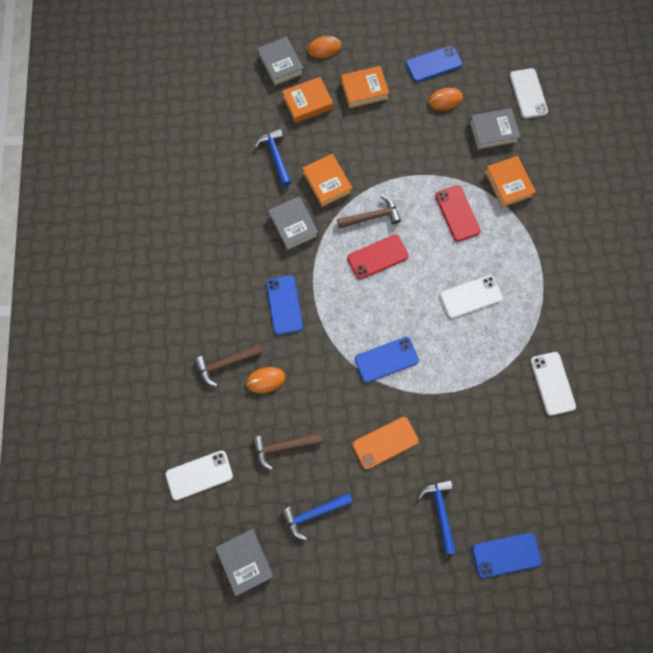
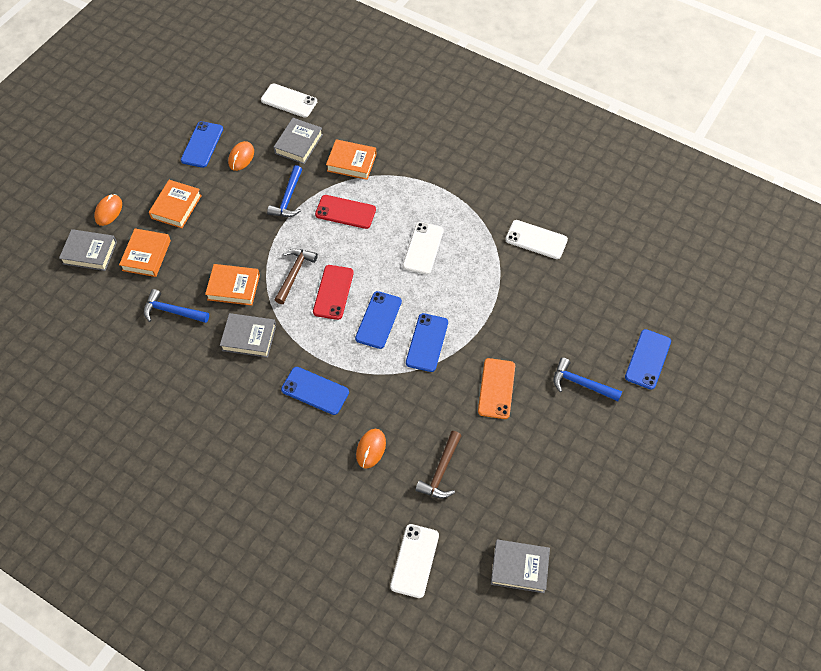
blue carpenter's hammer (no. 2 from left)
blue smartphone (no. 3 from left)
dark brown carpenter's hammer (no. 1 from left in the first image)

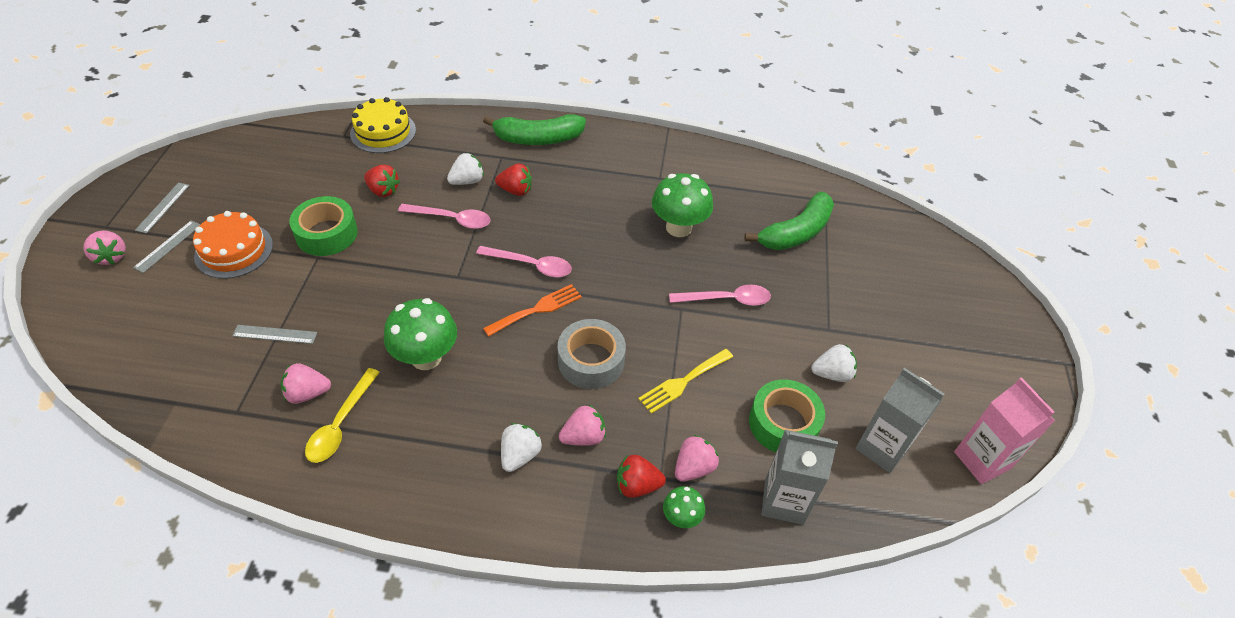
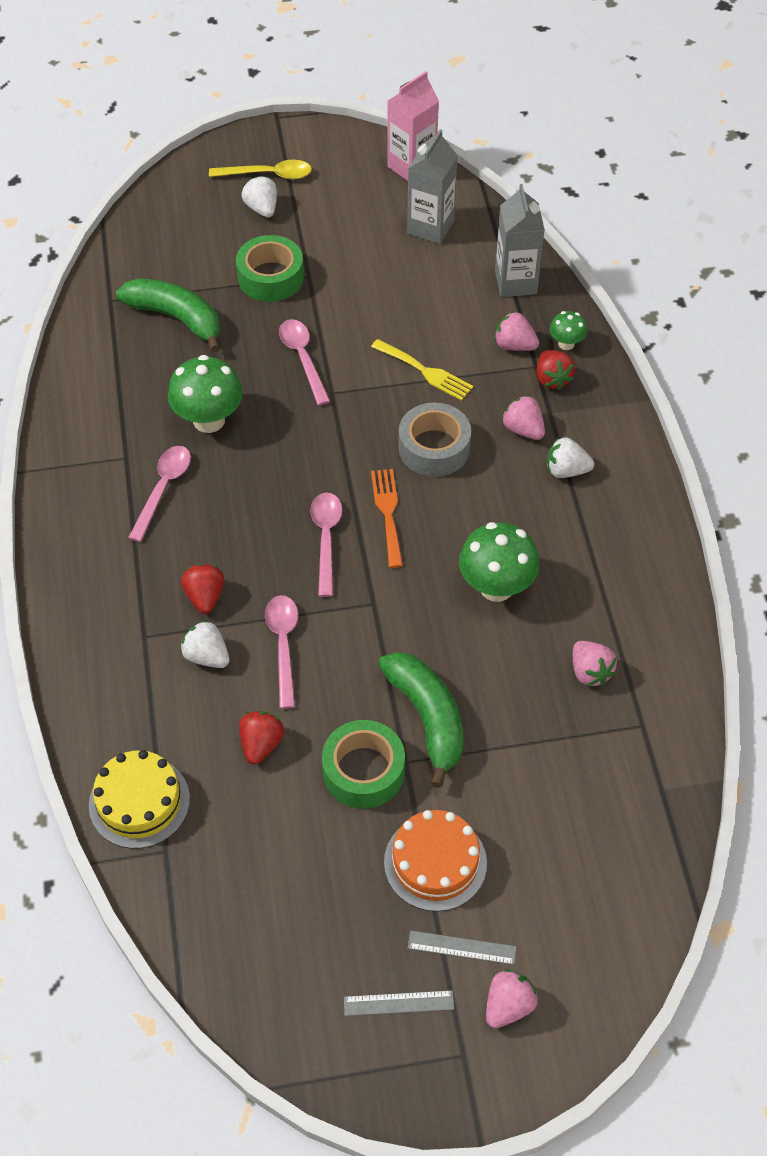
rose-pink spoon (no. 1 from left)
yellow spoon
emerald tape (no. 1 from left)
pure white toy strawberry (no. 2 from left)
orange-coloured table fork
emerald banana fruit (no. 2 from left)
grey straightedge (no. 3 from left in the first image)

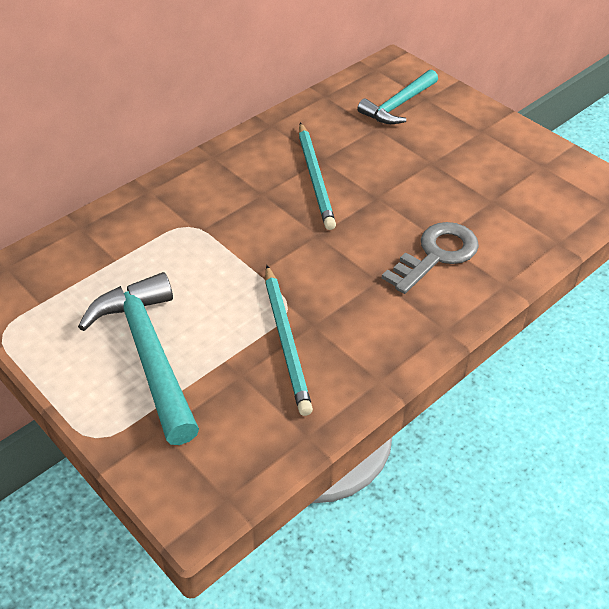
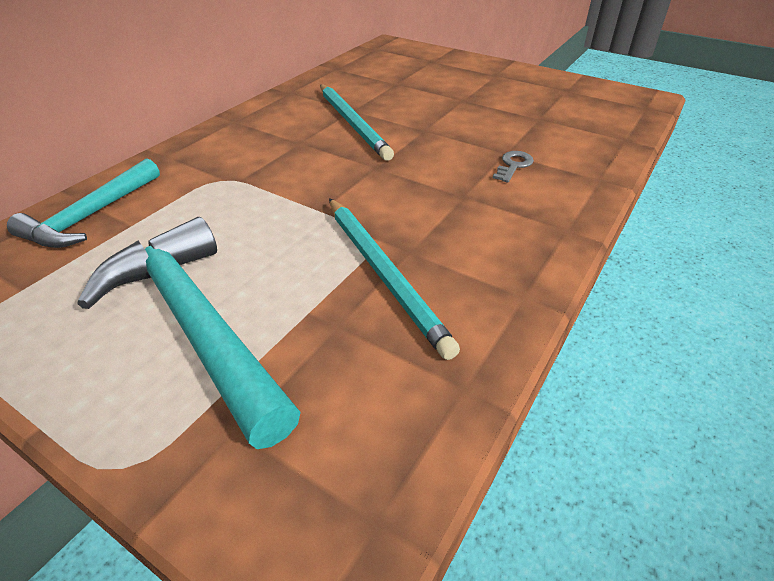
turquoise carpenter's hammer (no. 1 from left)
grey door key

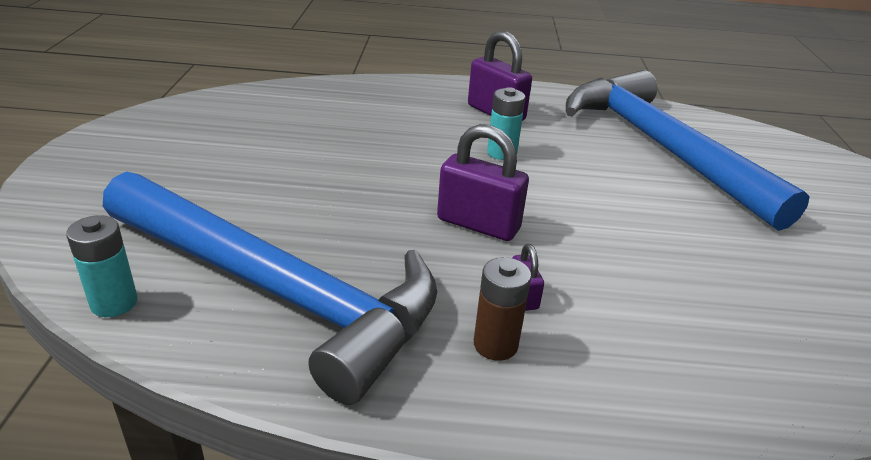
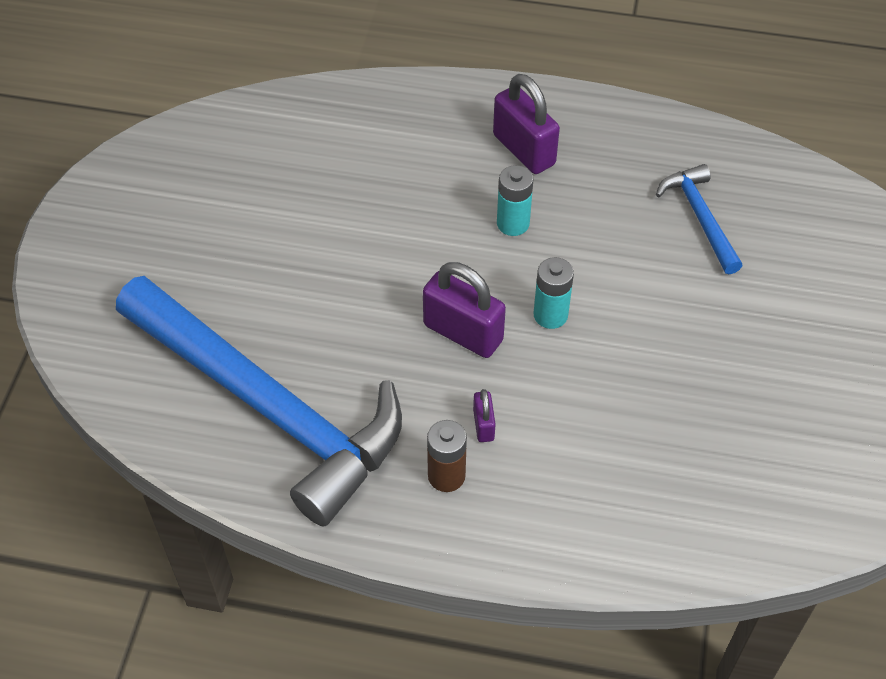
turquoise power cell (no. 2 from left)
blue carpenter's hammer (no. 2 from left)

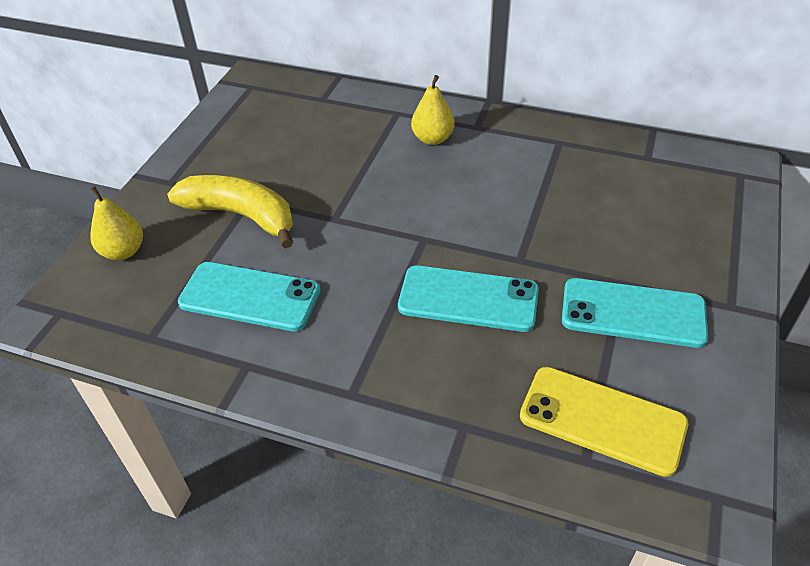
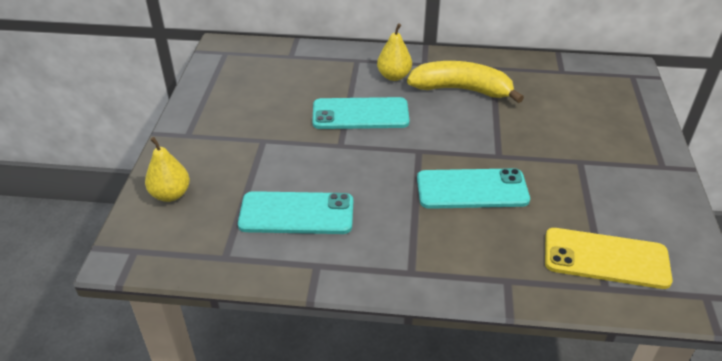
turquoise smartphone (no. 2 from left)
yellow banana fruit

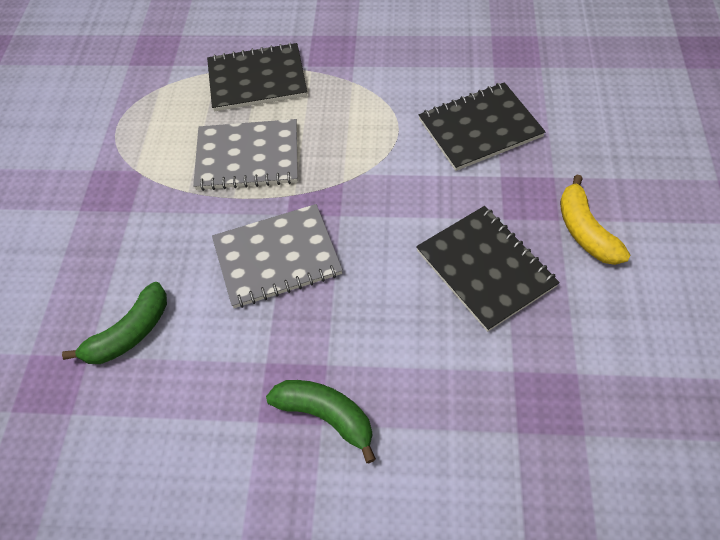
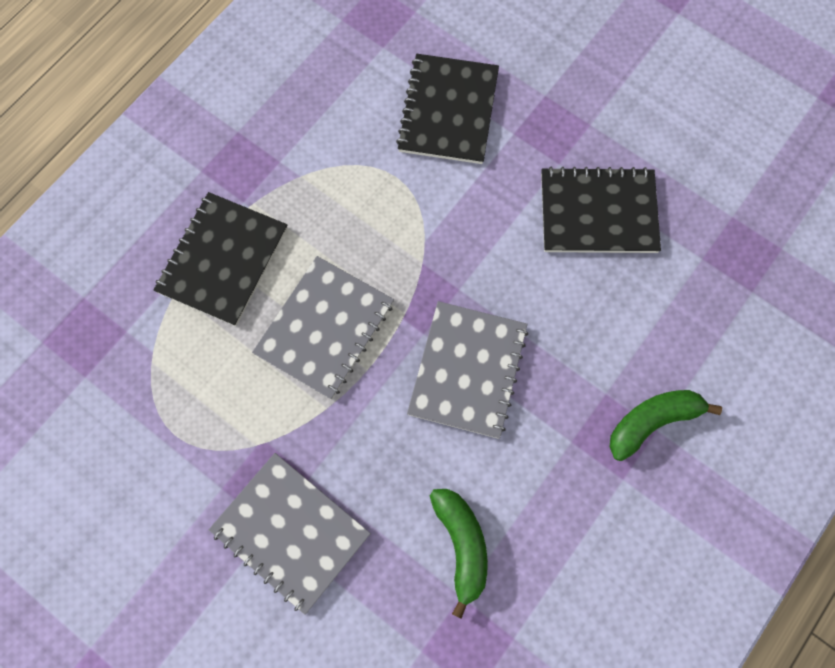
grey notepad (no. 1 from left)
yellow banana fruit

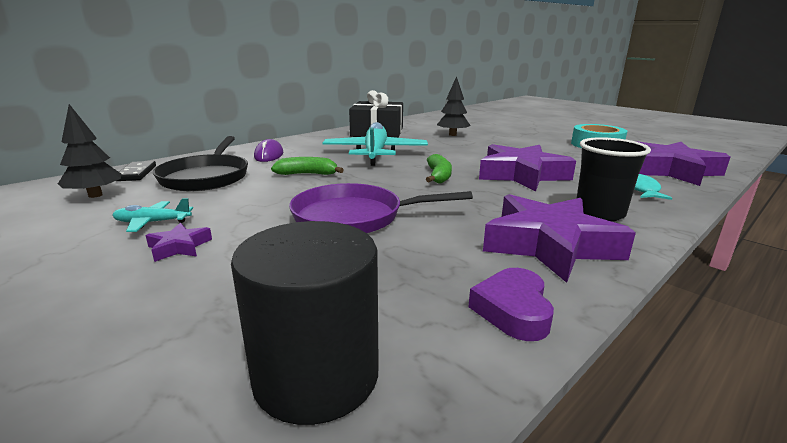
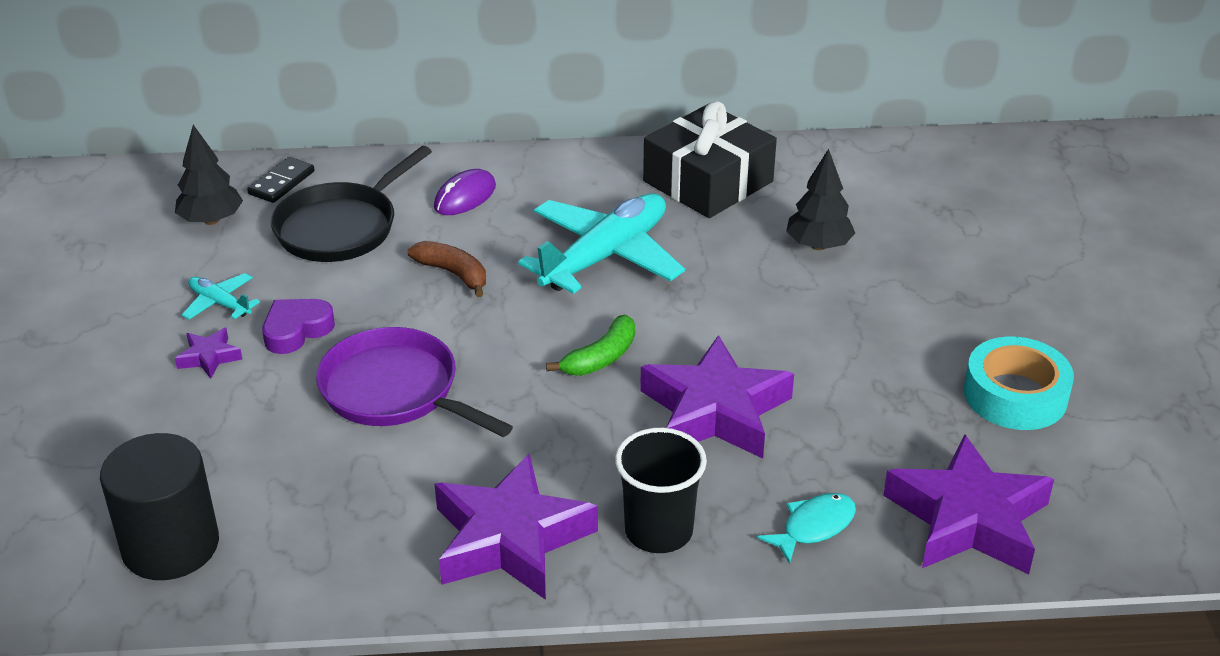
royal purple heart
dark brown banana fruit

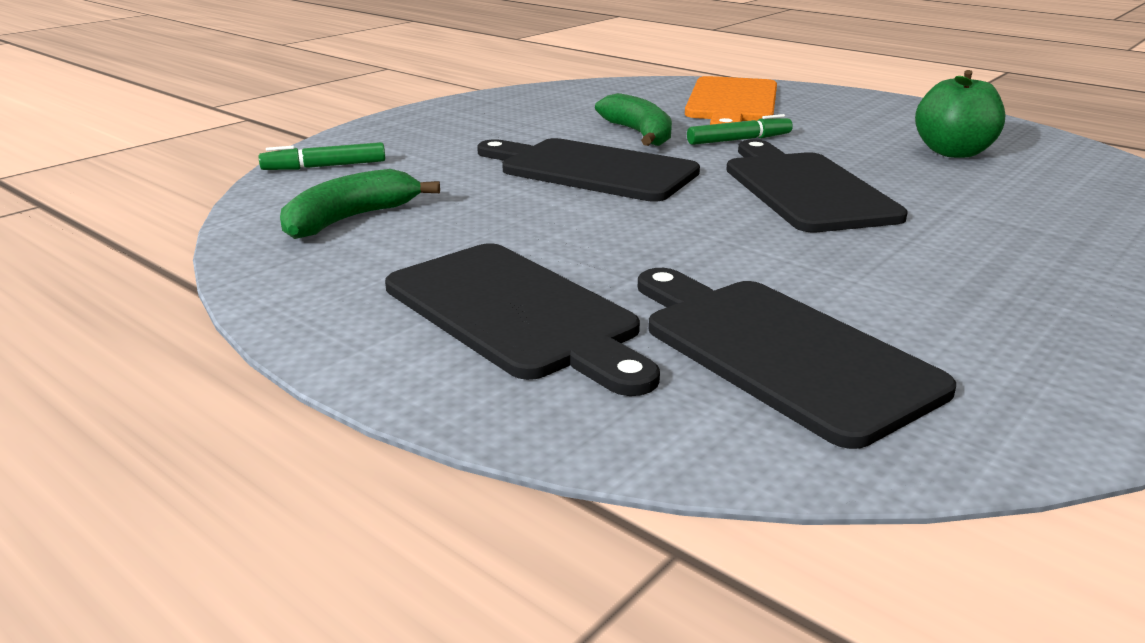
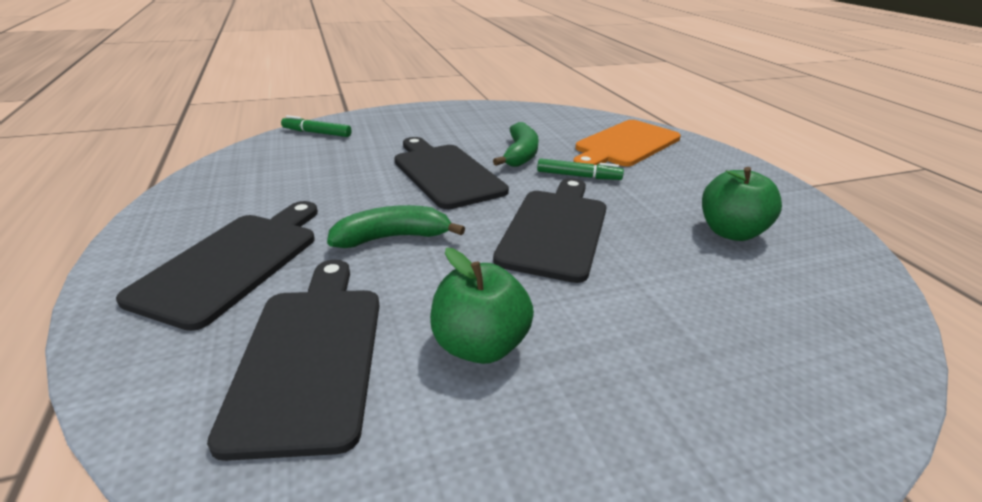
jet-black bread board (no. 1 from left)
emerald banana fruit (no. 1 from left)
emerald apple fruit (no. 1 from left)

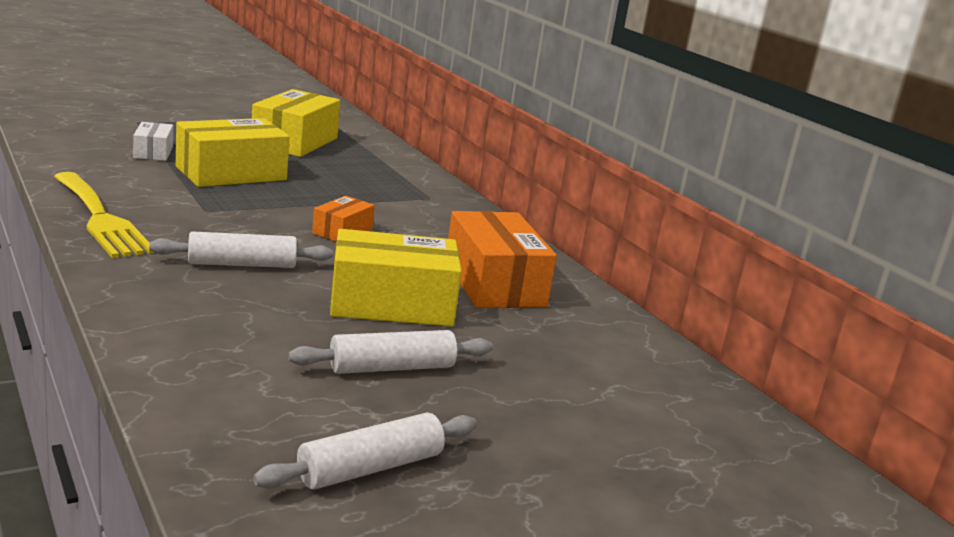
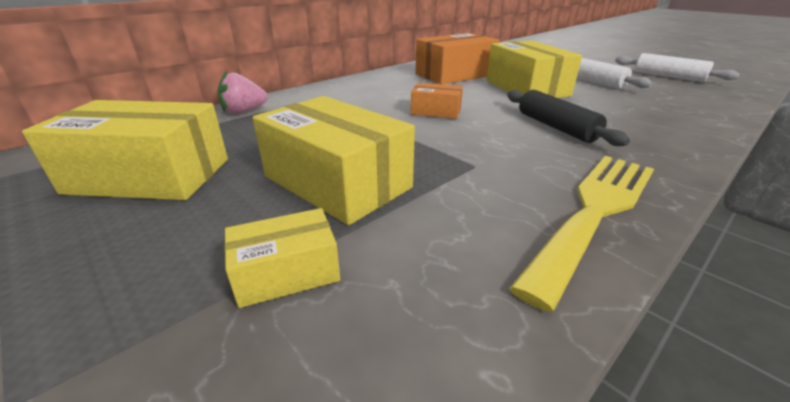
rose-pink toy strawberry
yellow package (no. 2 from left)
jet-black pastry roller

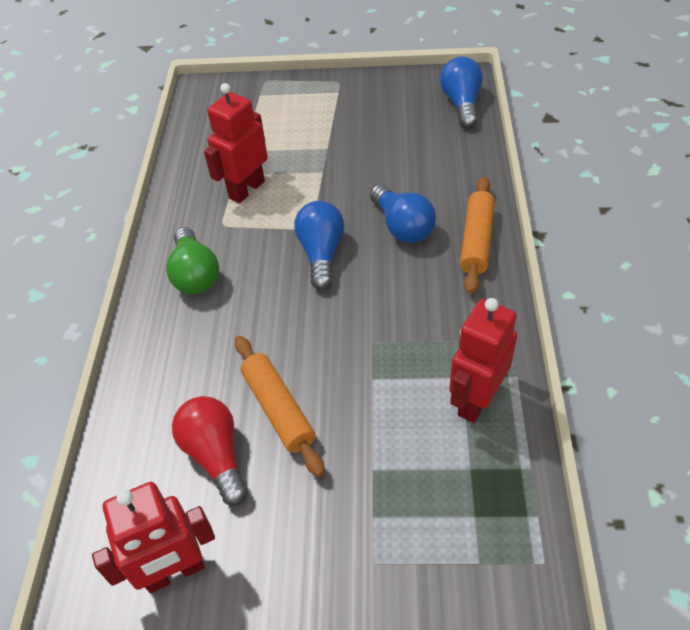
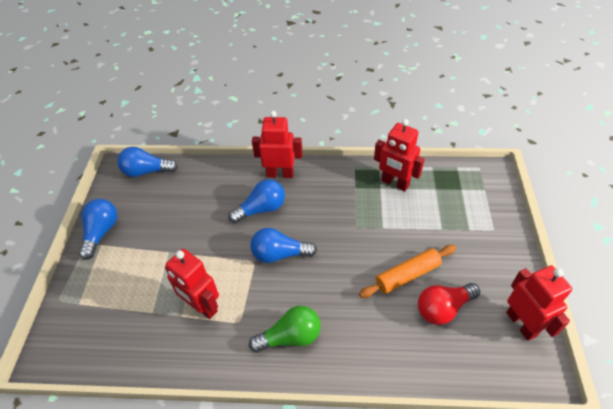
blue light bulb (no. 1 from left)
crimson toy robot (no. 2 from left)

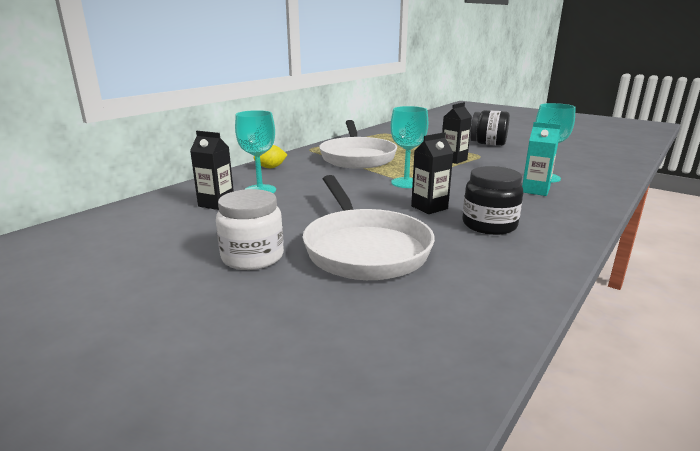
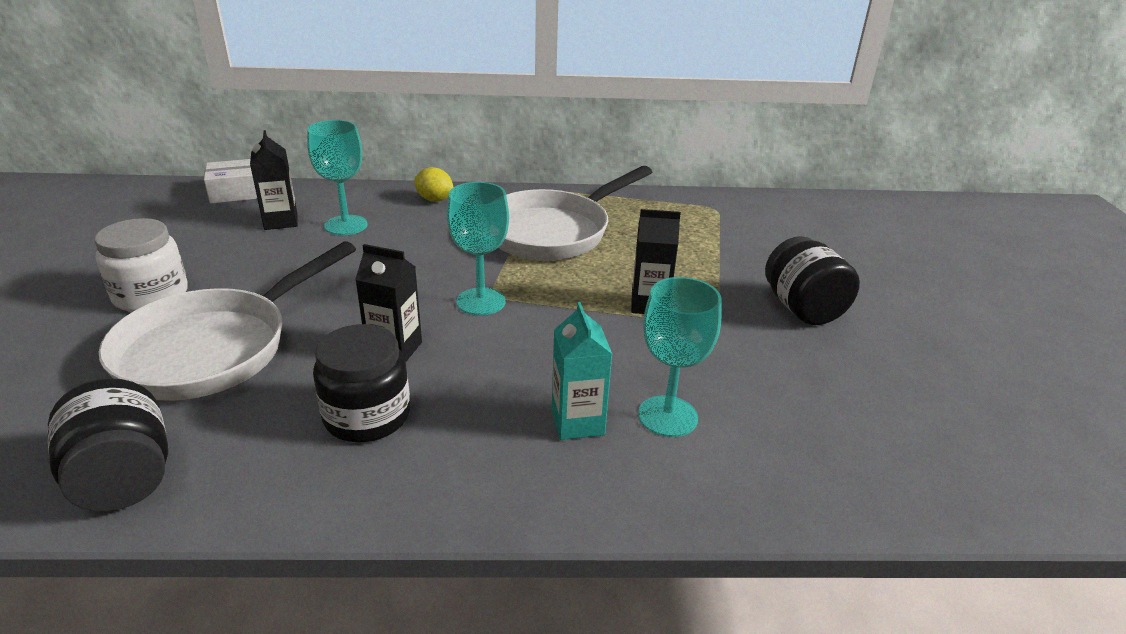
jet-black jar (no. 1 from left)
pure white package

